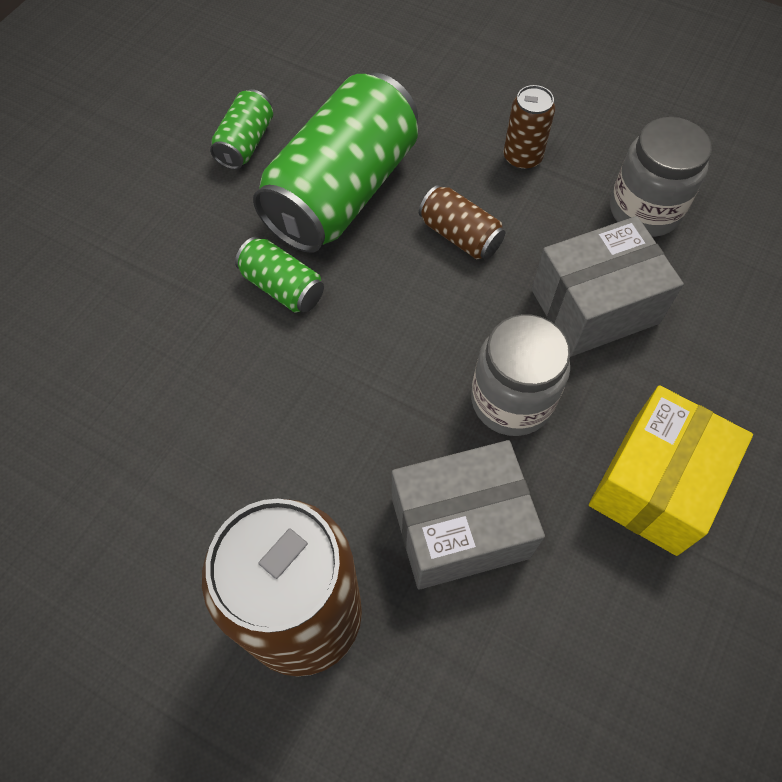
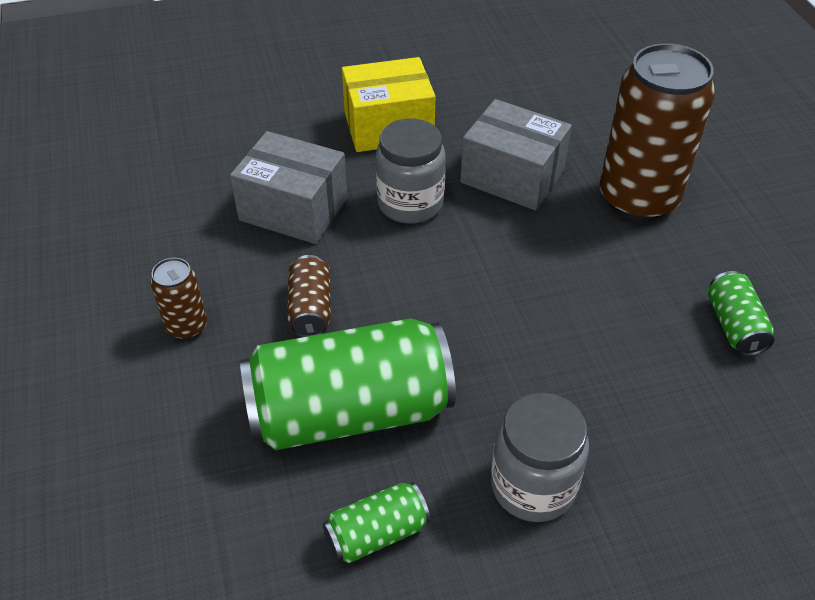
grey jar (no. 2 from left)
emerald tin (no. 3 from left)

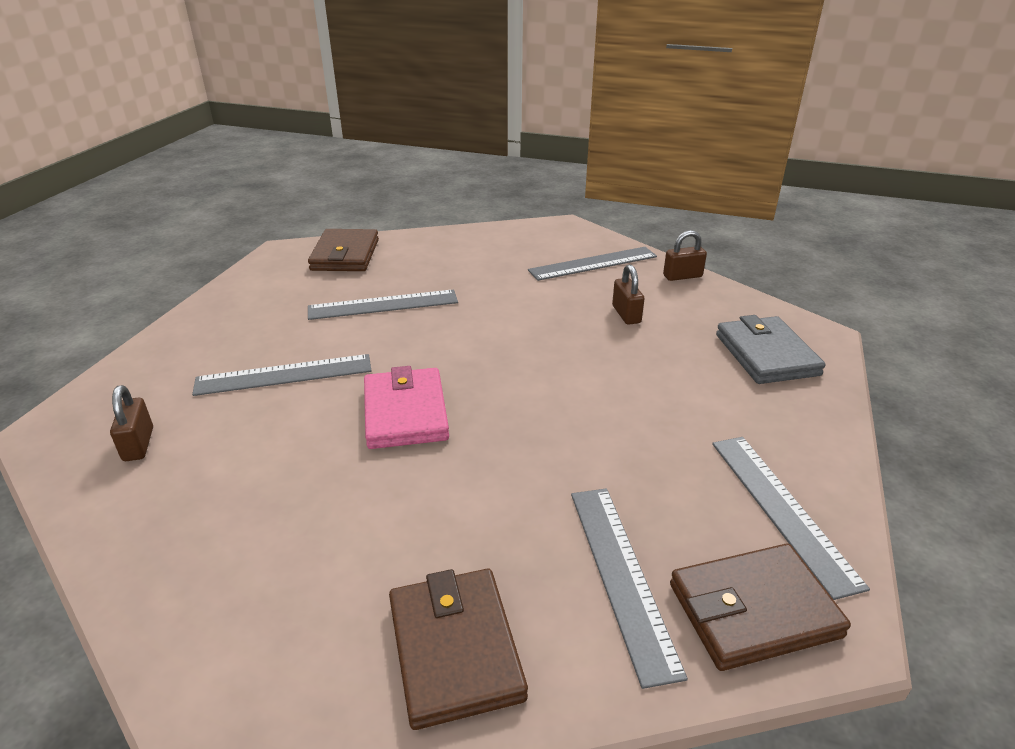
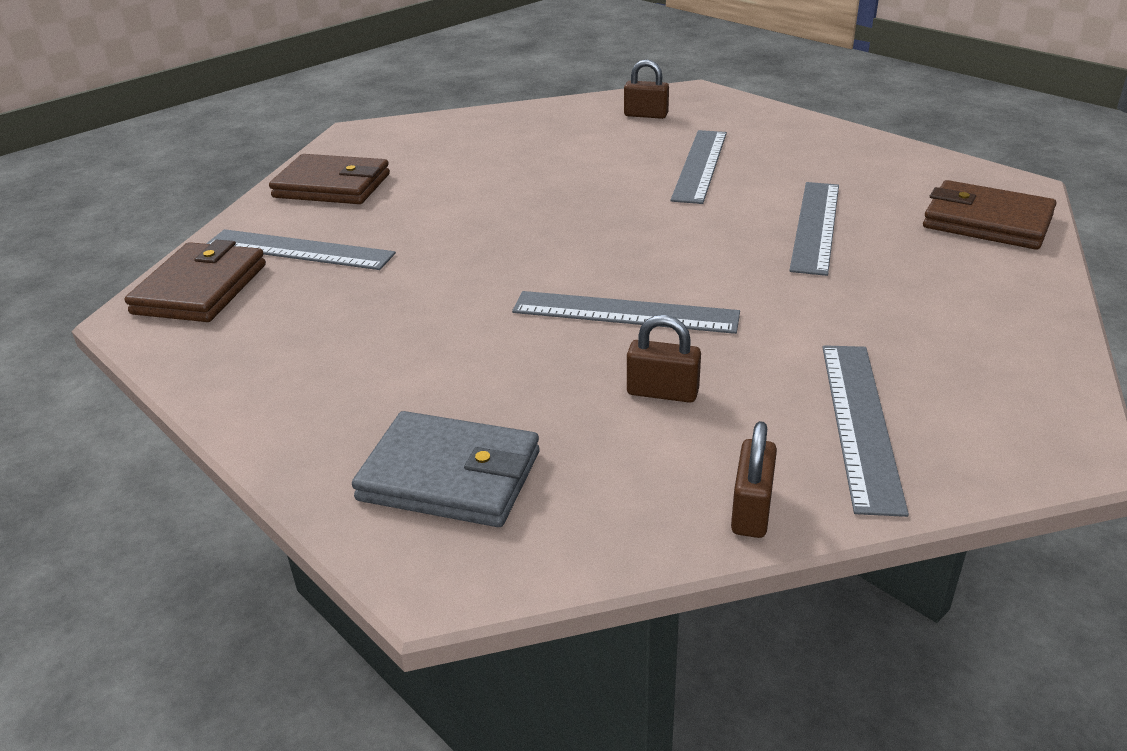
grey straightedge (no. 2 from left)
rose-pink billfold

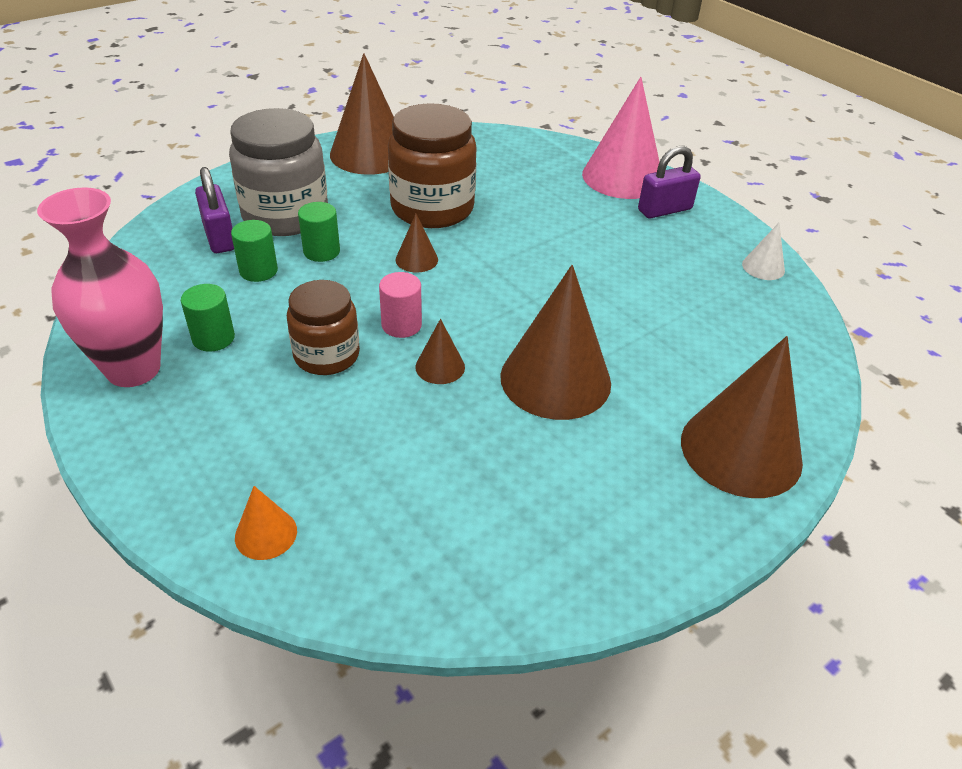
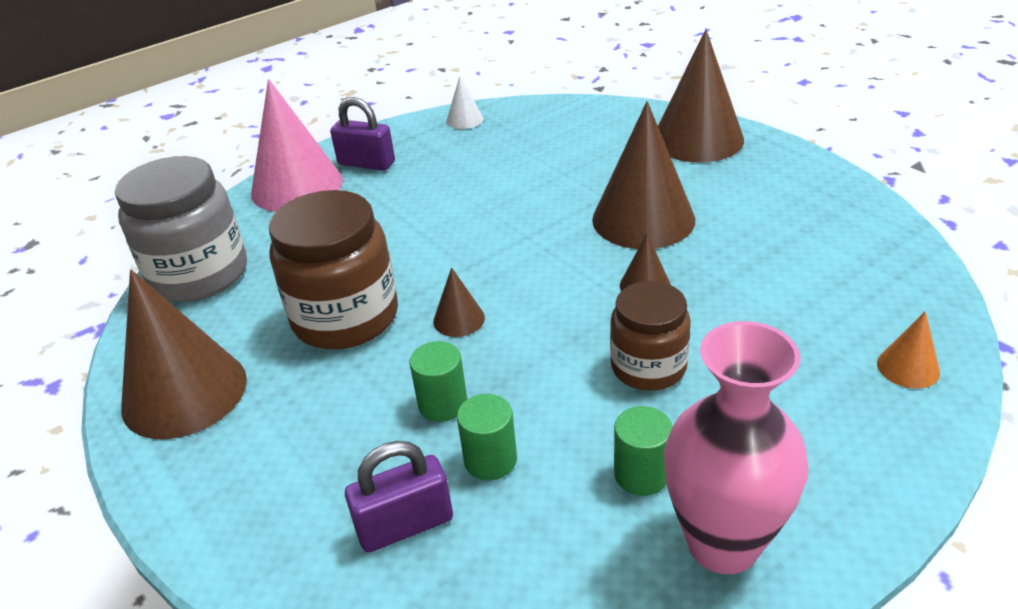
grey jar
royal purple lock (no. 1 from left)
rose-pink cylinder

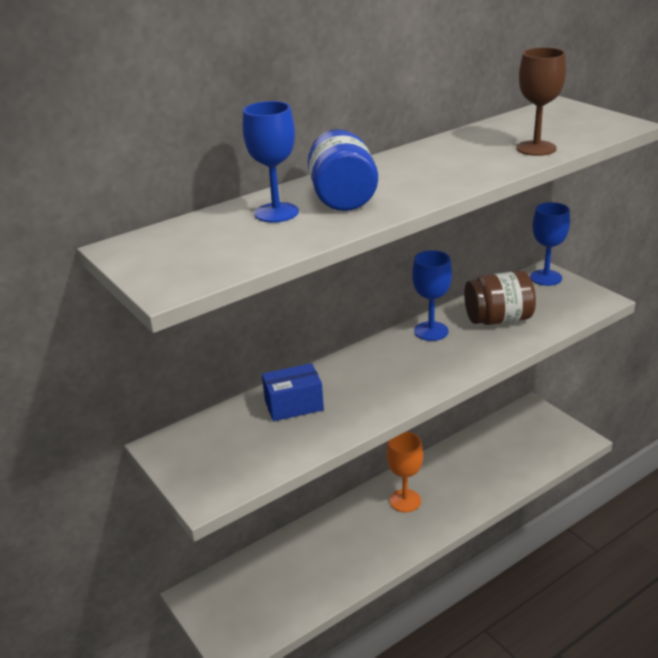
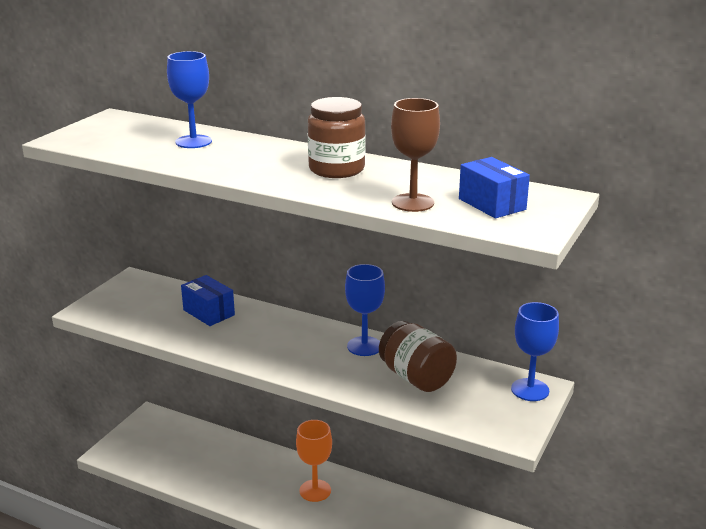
dark brown jar (no. 1 from left)
blue package (no. 2 from left)
blue jar

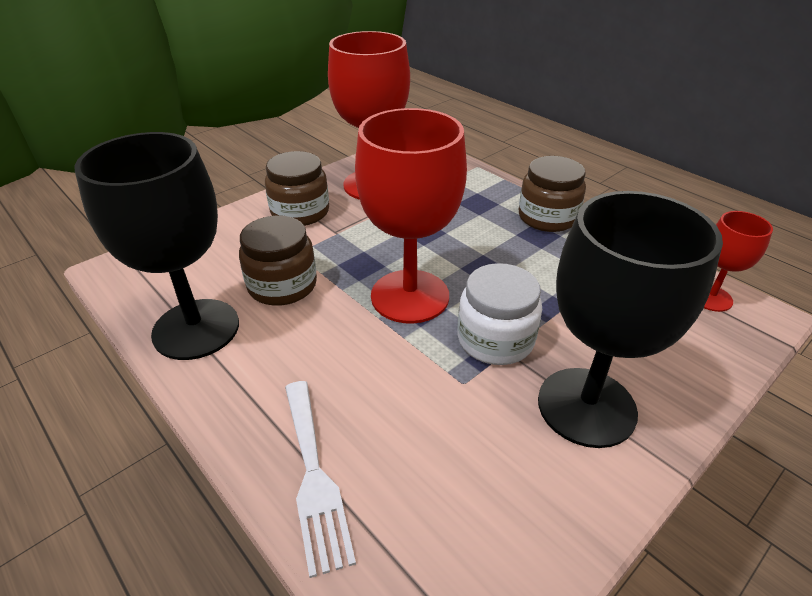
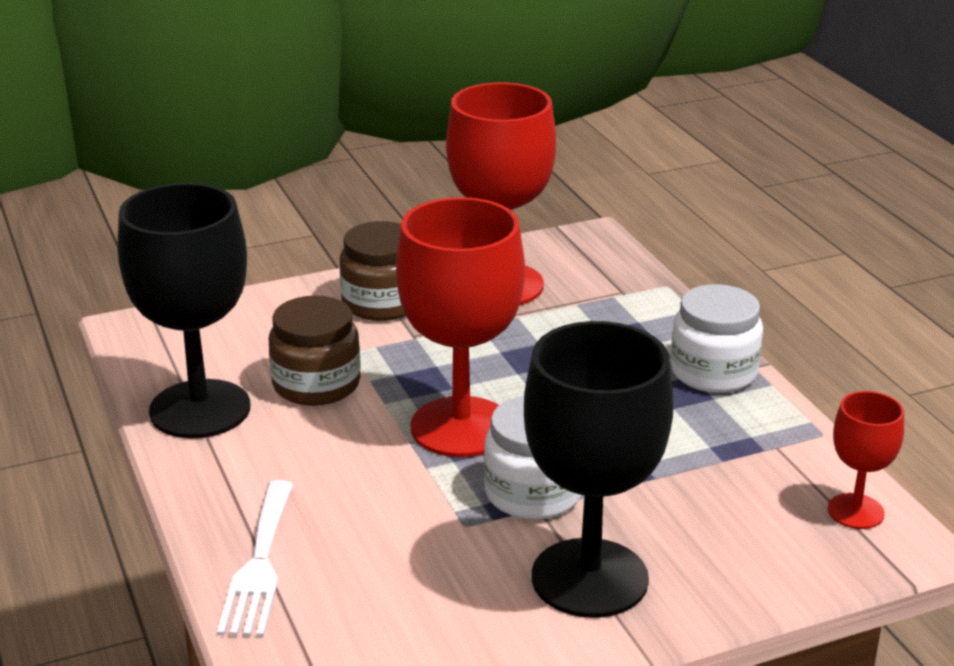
pure white jar (no. 2 from left)

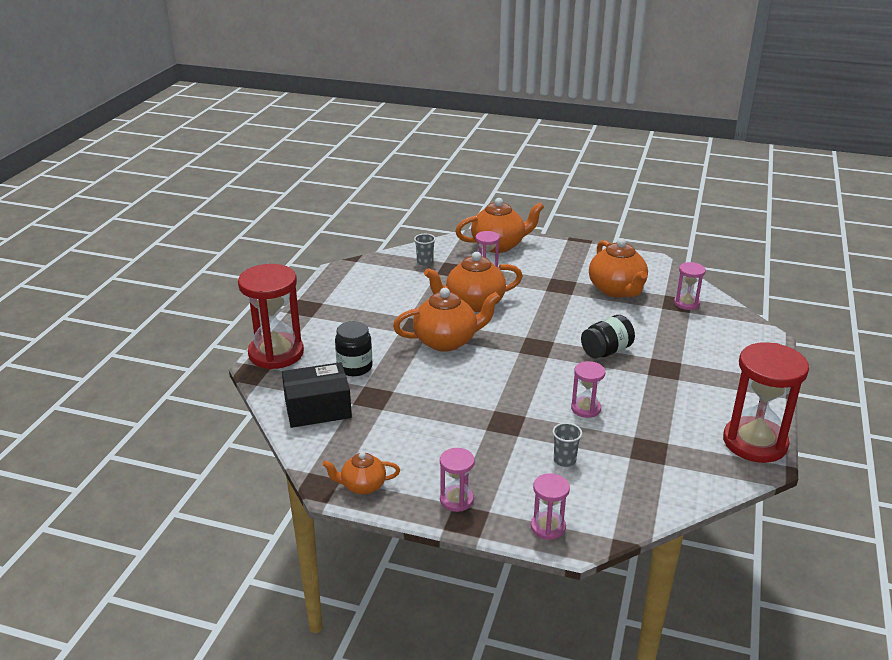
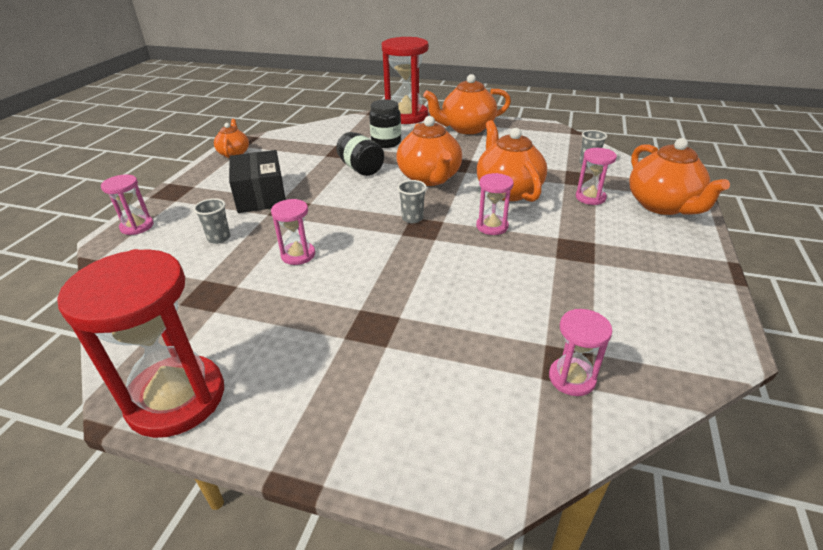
jet-black package
jet-black jar (no. 1 from left)
grey cup (no. 2 from left)
orange-coloured tea pot (no. 3 from left)
rose-pink sand timer (no. 3 from left)

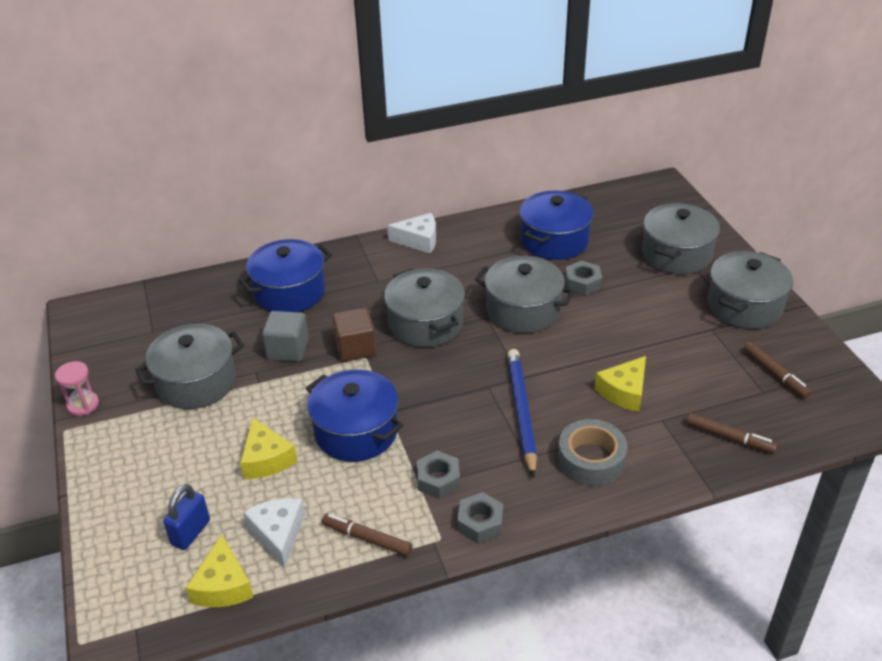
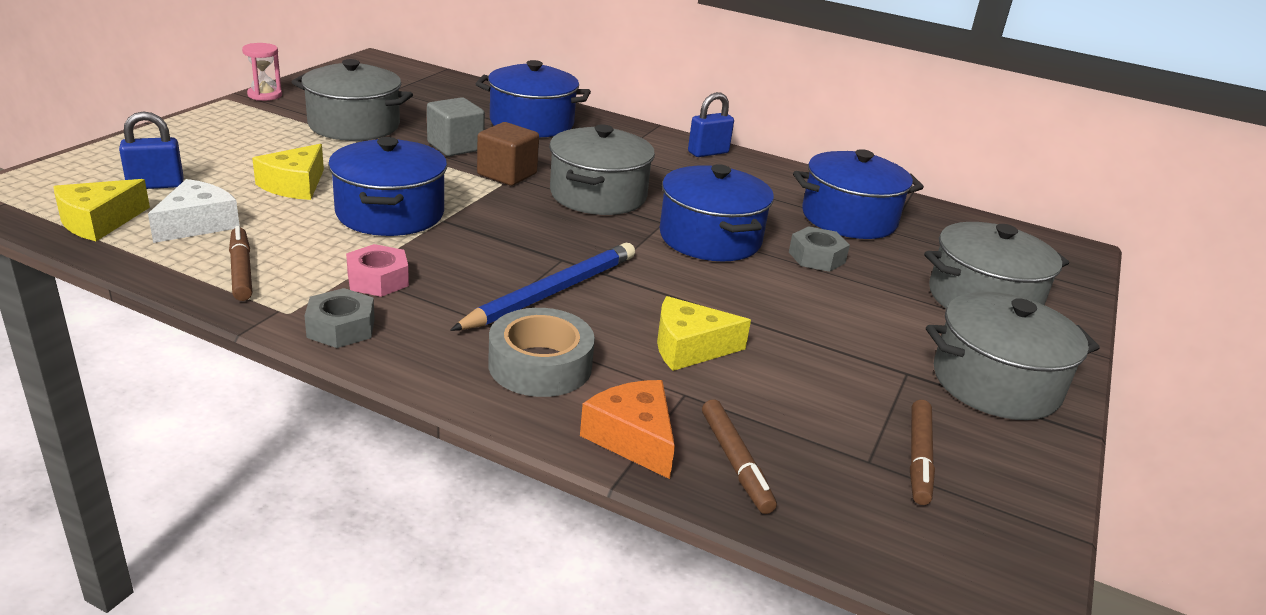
rose-pink nut
orange-coloured cheese wedge
blue stockpot (no. 3 from left)
blue lock (no. 2 from left)

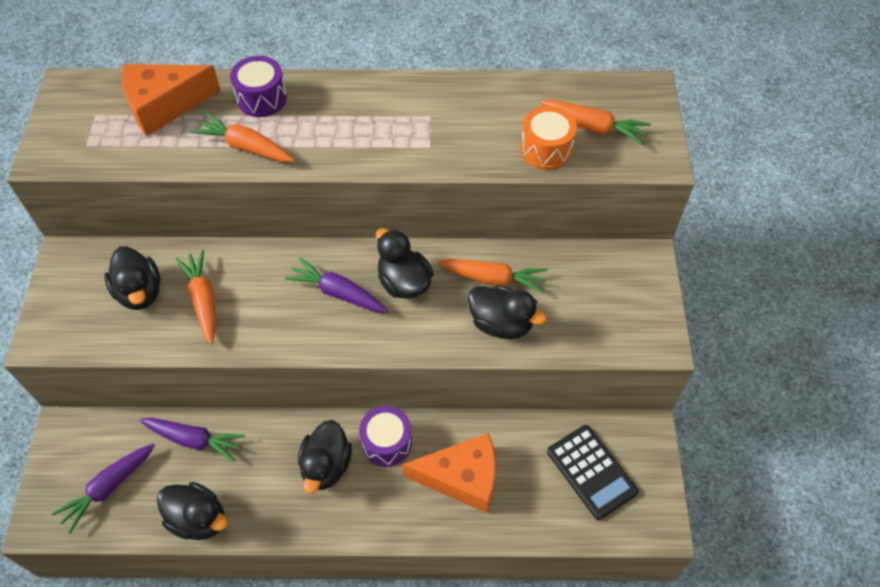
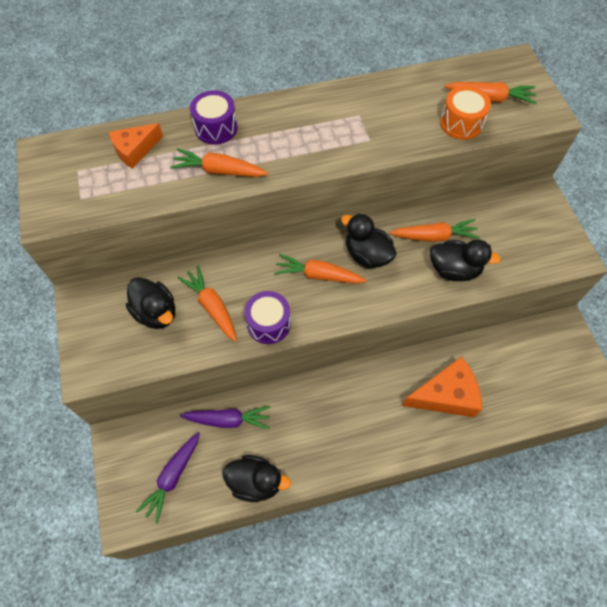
orange-coloured cheese wedge (no. 1 from left)
royal purple toy drum (no. 2 from left)
orange-coloured carrot (no. 3 from left)
jet-black rubber duck (no. 3 from left in the first image)
jet-black calculator

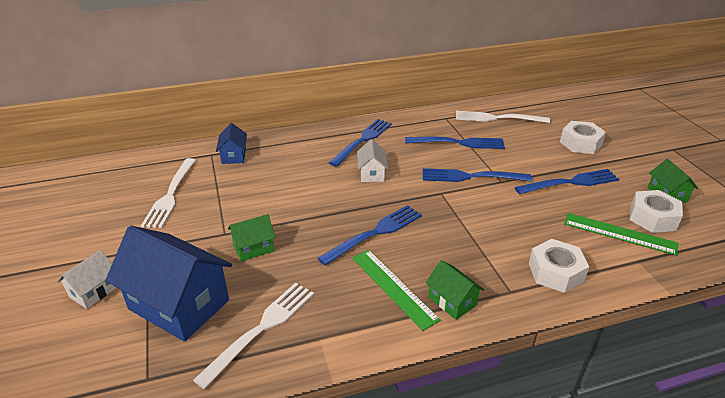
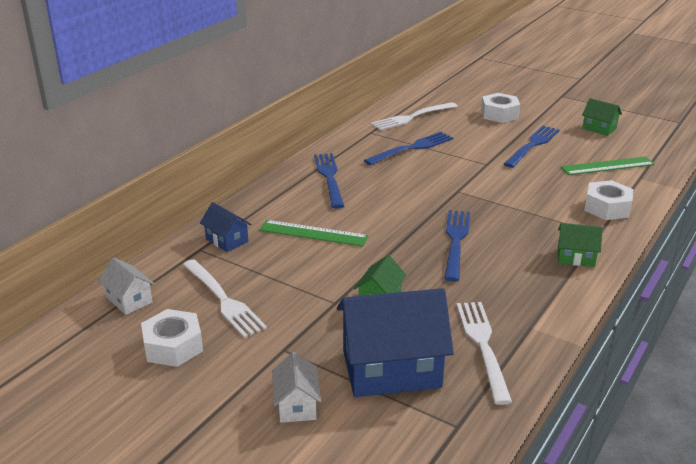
pure white cottage (no. 1 from left)
pure white nut (no. 1 from left)
emerald straightedge (no. 1 from left)
blue table fork (no. 4 from left in the first image)

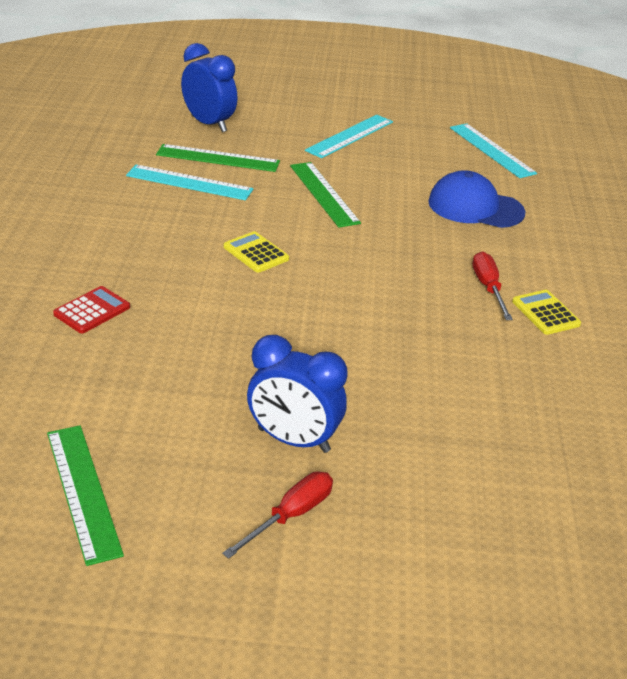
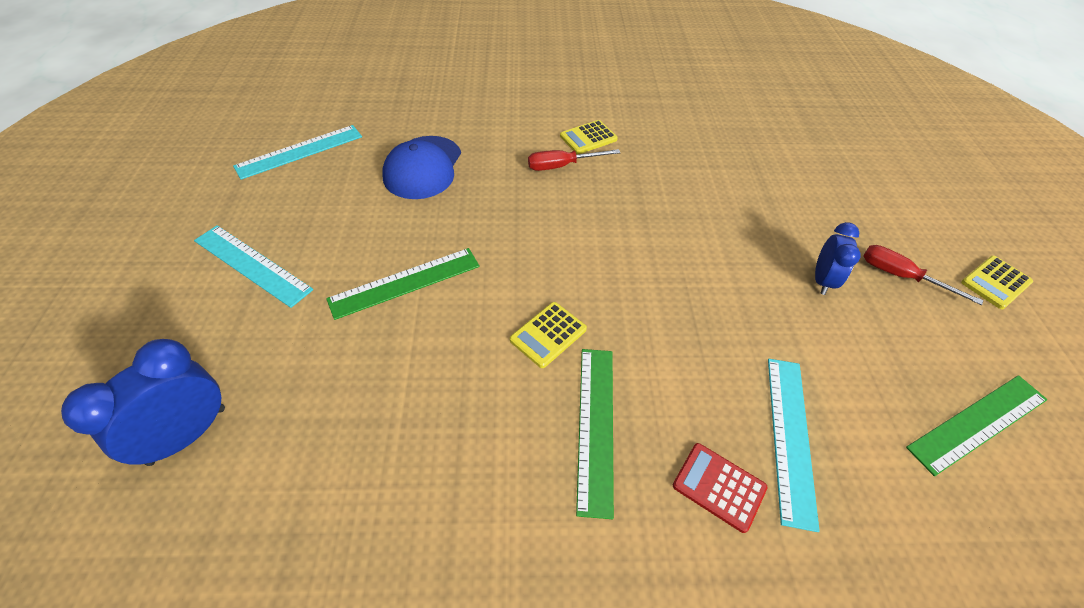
emerald straightedge (no. 2 from left)
turquoise straightedge (no. 3 from left)
blue alarm clock (no. 2 from left)
yellow calculator (no. 3 from left)

